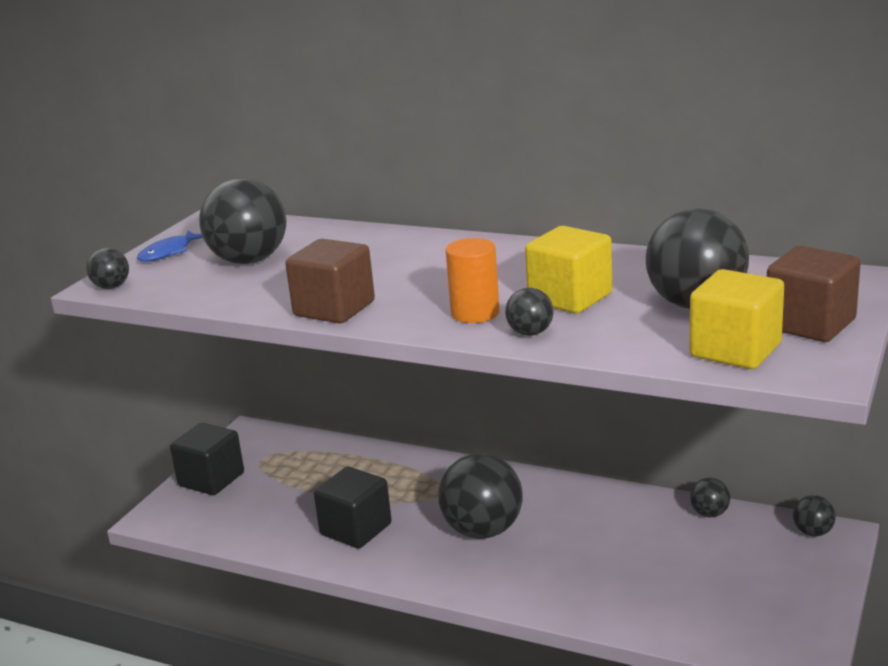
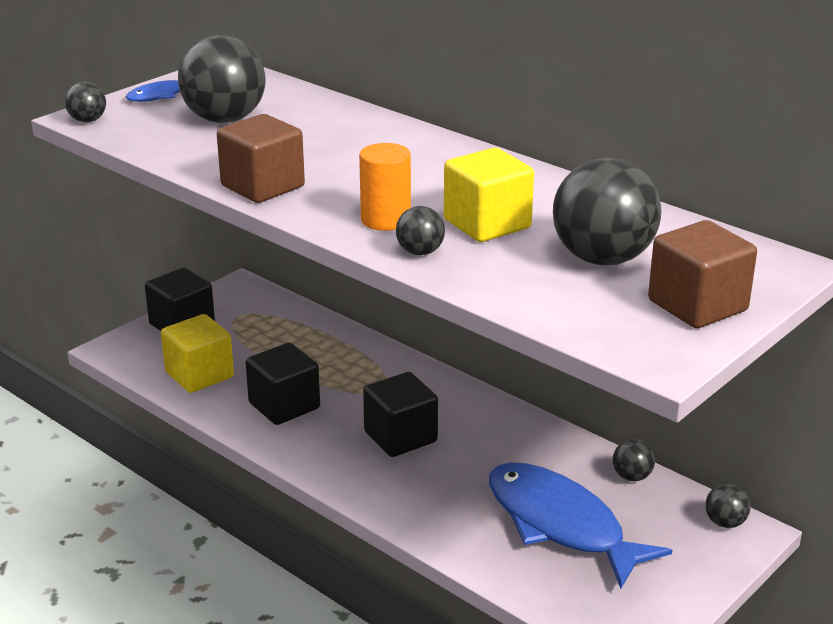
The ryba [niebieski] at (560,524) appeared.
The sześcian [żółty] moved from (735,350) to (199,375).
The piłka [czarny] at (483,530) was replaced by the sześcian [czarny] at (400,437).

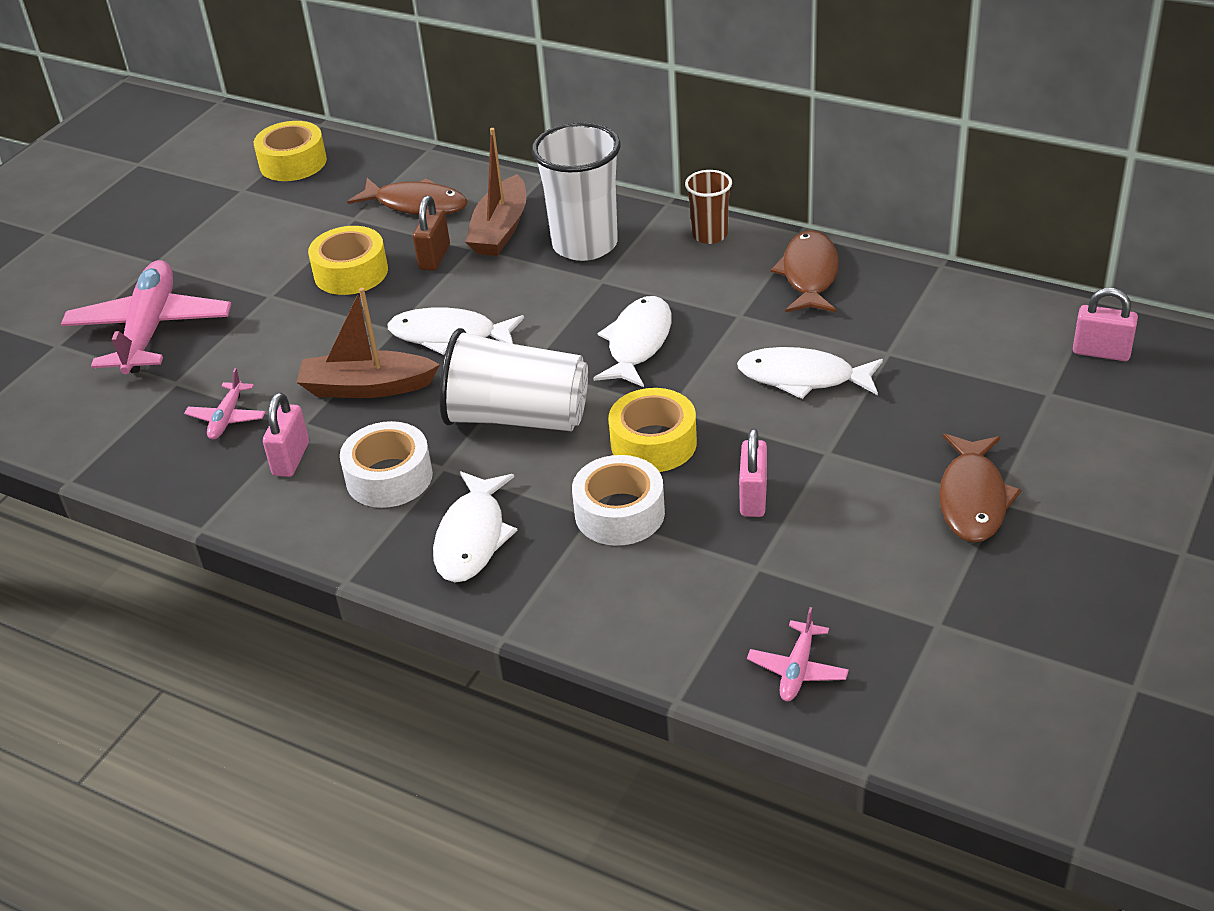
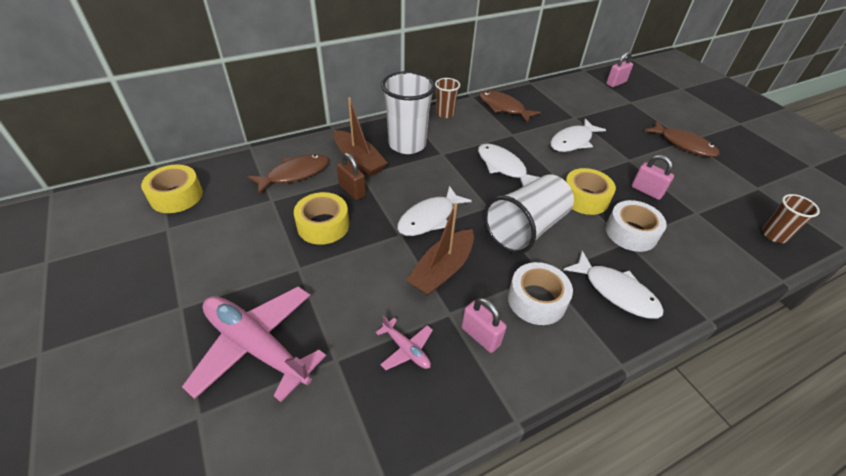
The samolot [różowy] at (797,670) was replaced by the szklanka [brązowy] at (774,235).

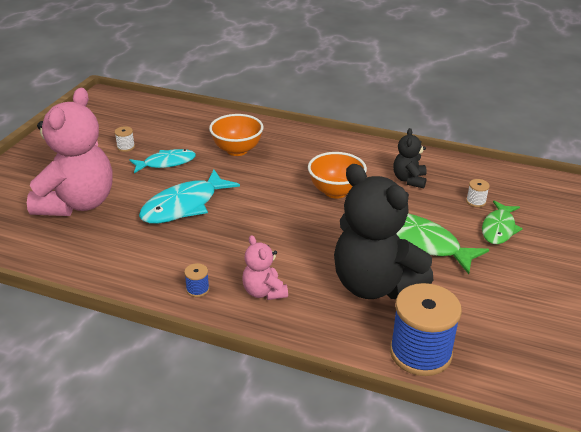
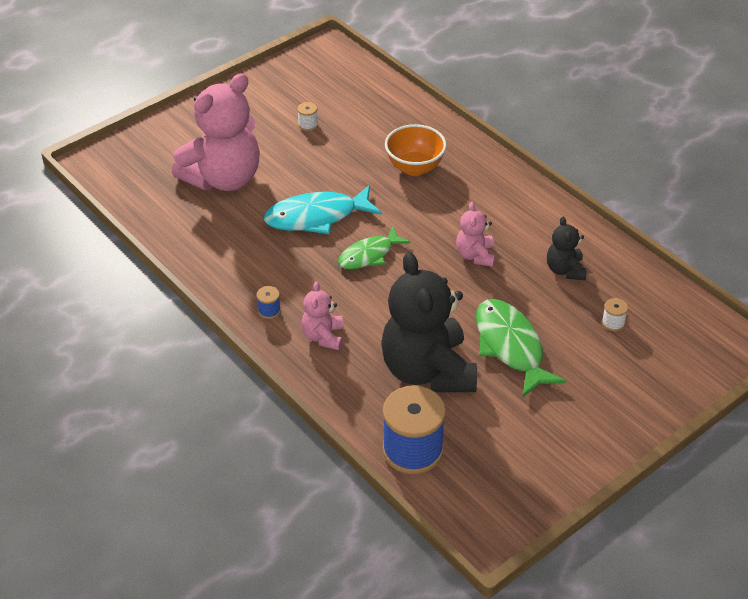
The ryba [turkusowy] at (166,163) disappeared.
The ryba [zielony] moved from (498,228) to (369,255).
The miska [pomarańczowy] at (335,192) was replaced by the miś [różowy] at (475,255).
The miś [czarny] at (409,180) turned 45 degrees counterclockwise.

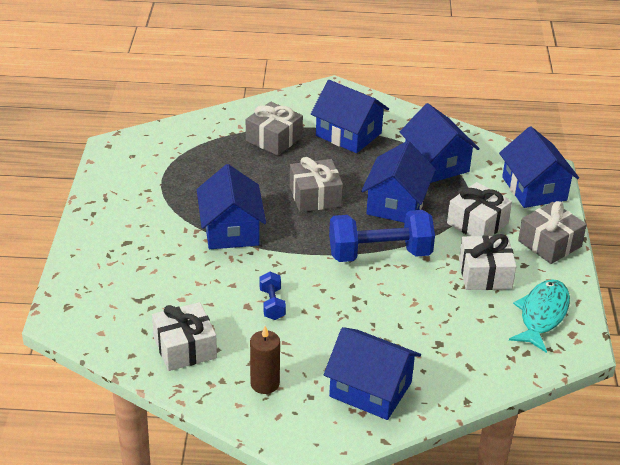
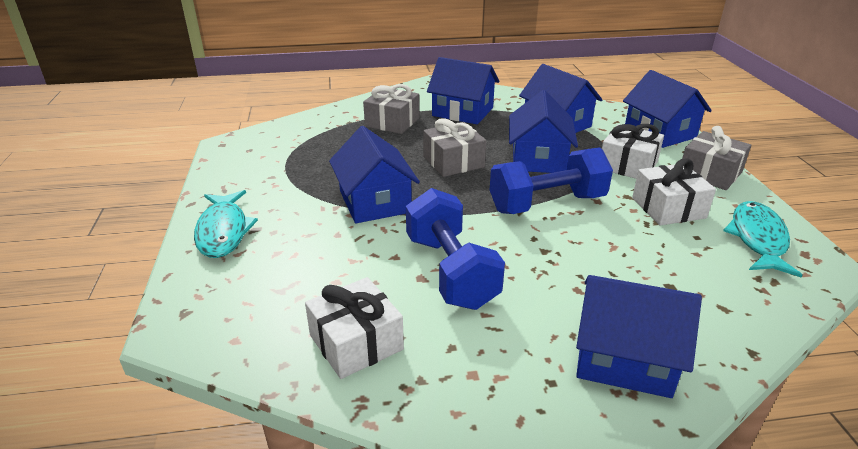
The świeca [brązowy] at (265,383) disappeared.
The ryba [turkusowy] at (223,231) appeared.
The hantel [niebieski] at (272,304) changed to 2.11 times the size.

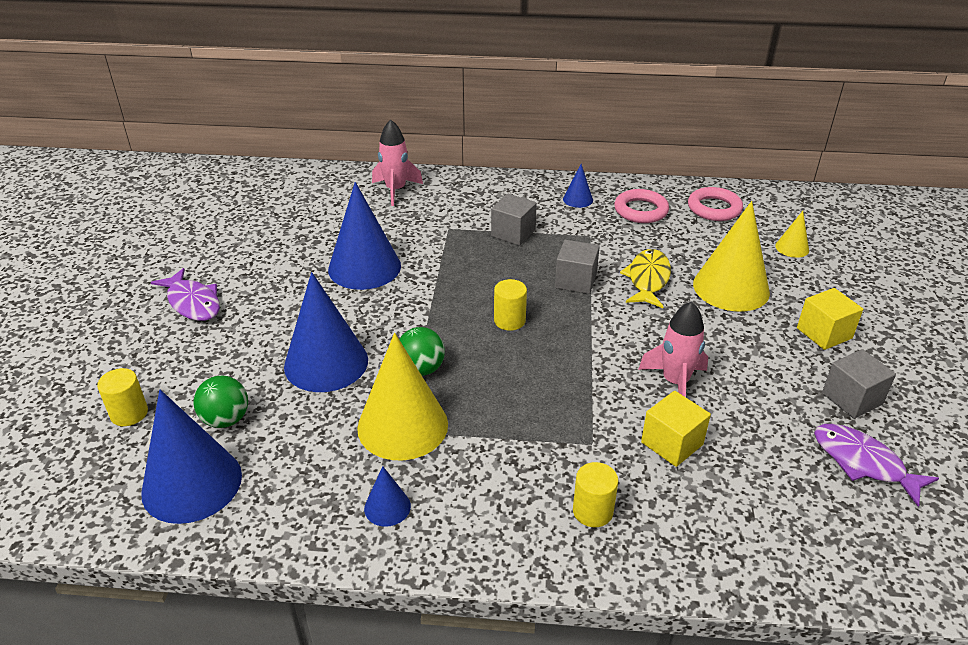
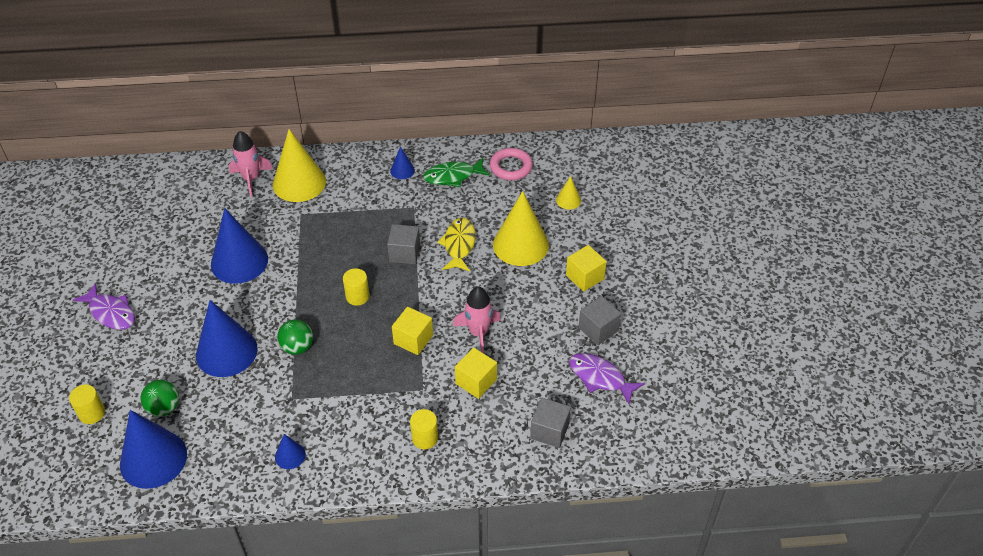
The sześcian [żółty] at (413,339) appeared.
The stożek [żółty] moved from (402,425) to (299,183).
The sześcian [szary] moved from (513,233) to (549,431).
The pierścień [różowy] at (640,210) was replaced by the ryba [zielony] at (453,176).

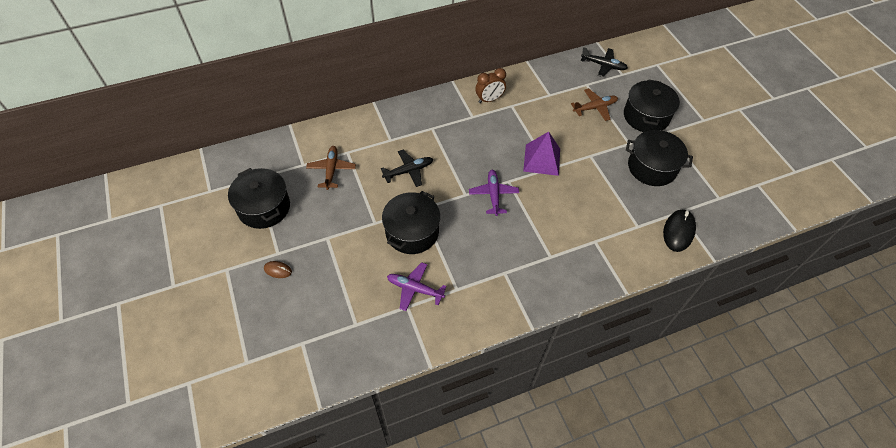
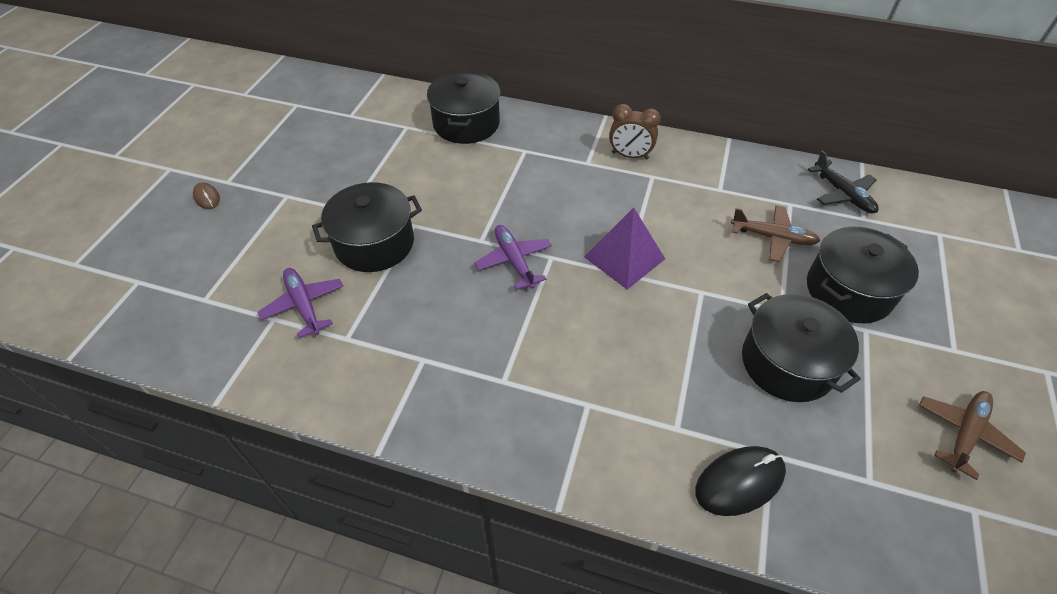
The samolot [czarny] at (408,171) disappeared.
The garnek [czarny] moved from (264,207) to (466,123).
The samolot [brązowy] moved from (331,170) to (964,434).
The samolot [fioletowy] at (493,195) turned 60 degrees counterclockwise.

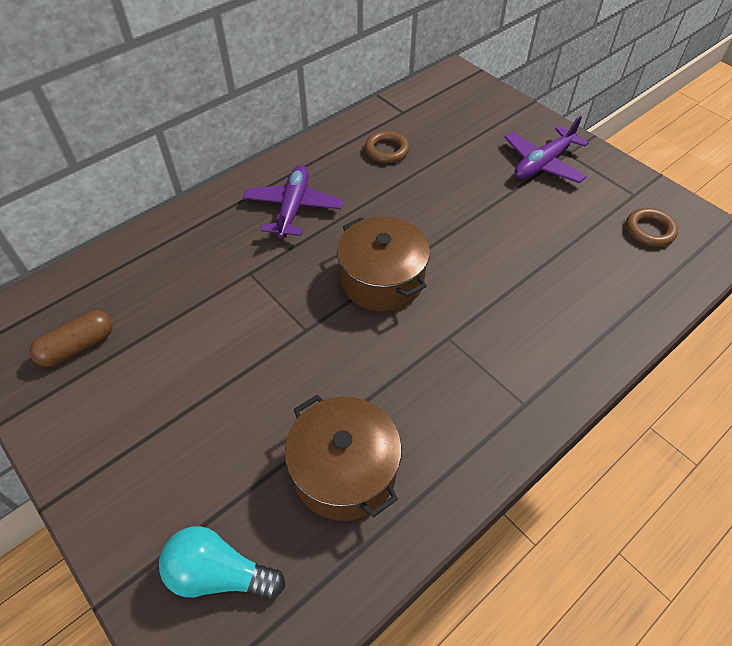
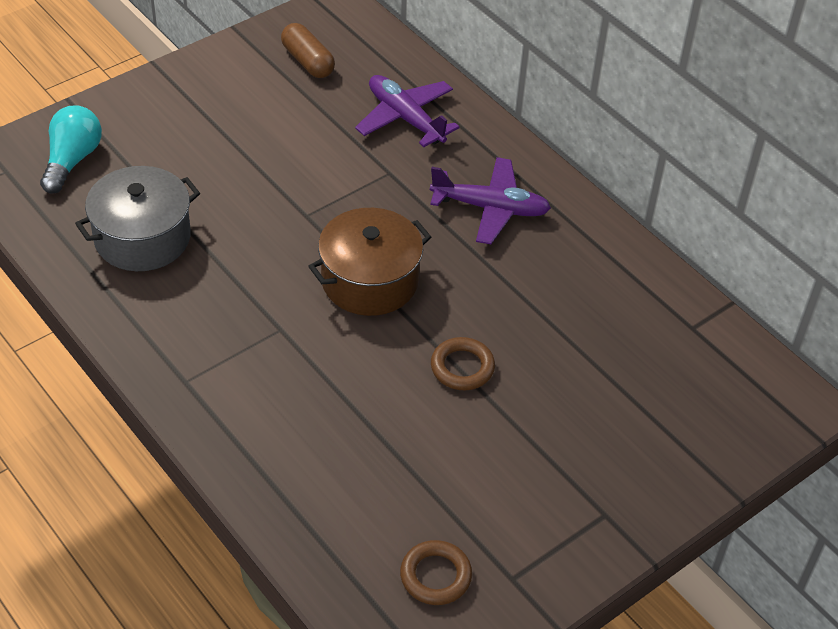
The pierścień [brązowy] moved from (386,150) to (462,367).
The samolot [fioletowy] moved from (543,163) to (405,118).
The garnek [brązowy] at (344,470) became the garnek [szary] at (142,238).

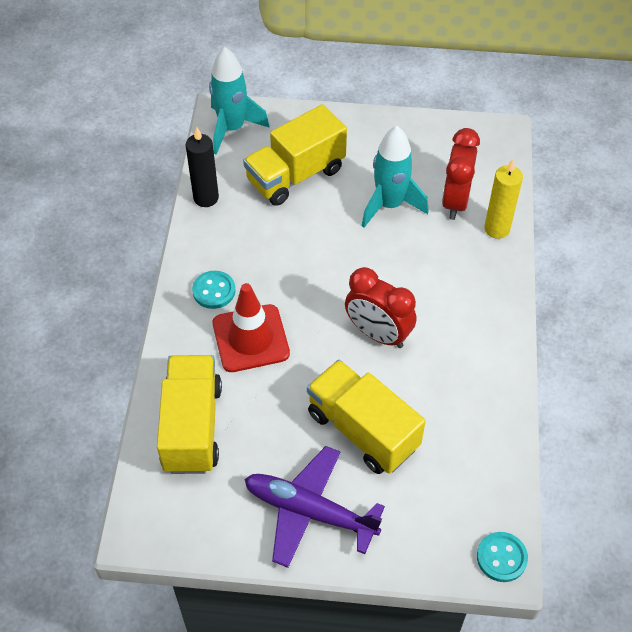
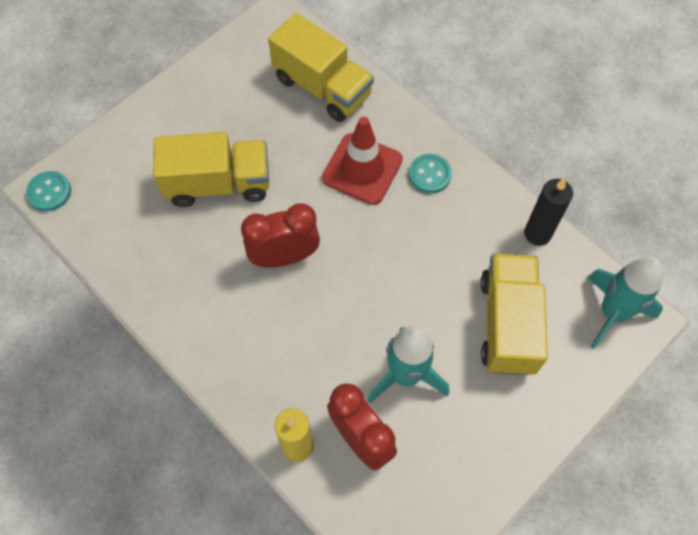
The samolot [fioletowy] at (309,511) disappeared.

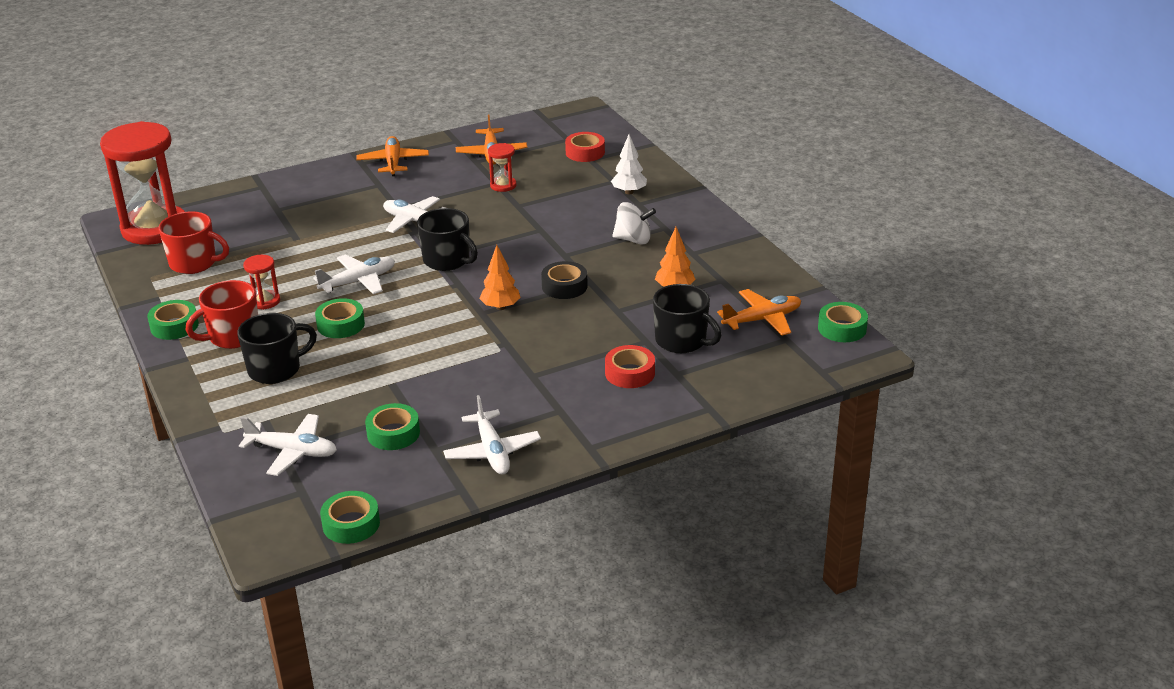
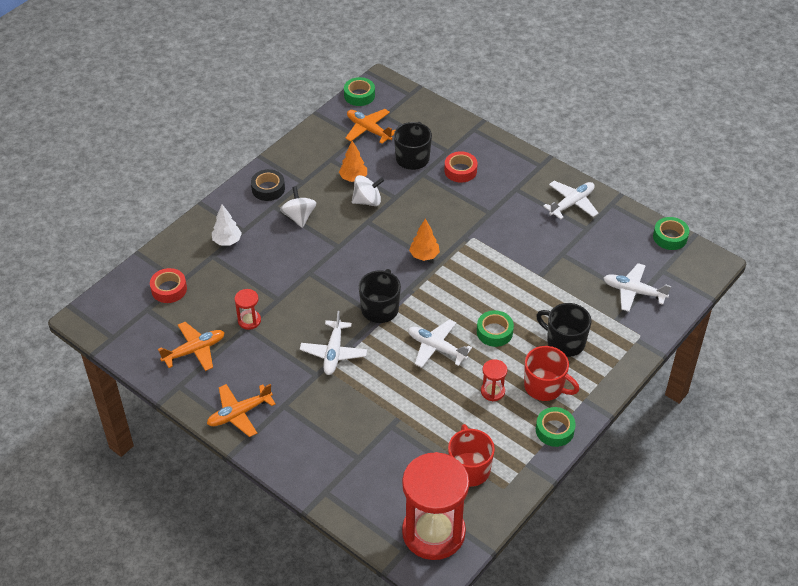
The taśma klejąca [zielony] at (393,433) disappeared.
The bączek [biały] at (367,201) appeared.
The taśma klejąca [czarny] moved from (564,286) to (268,189).
The samolot [biały] at (292,451) turned 60 degrees counterclockwise.

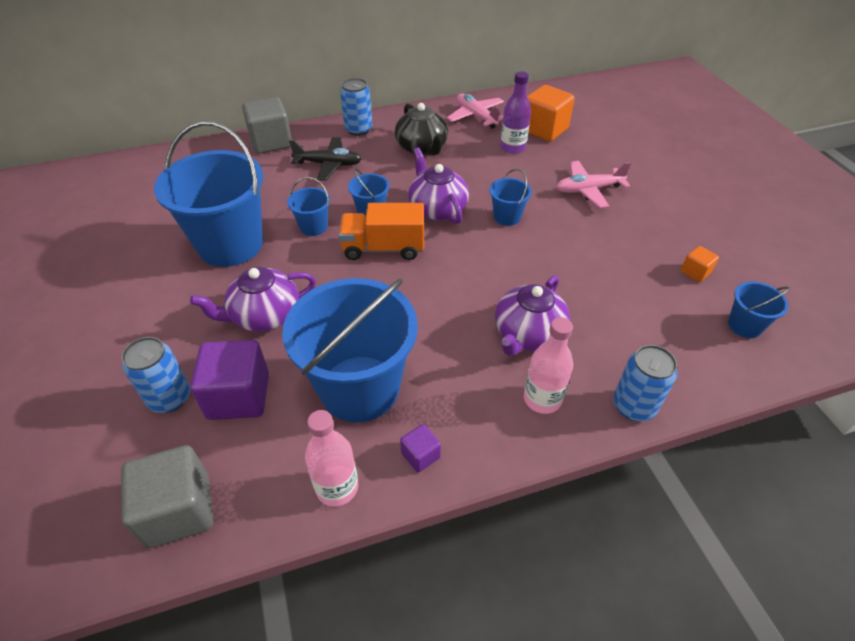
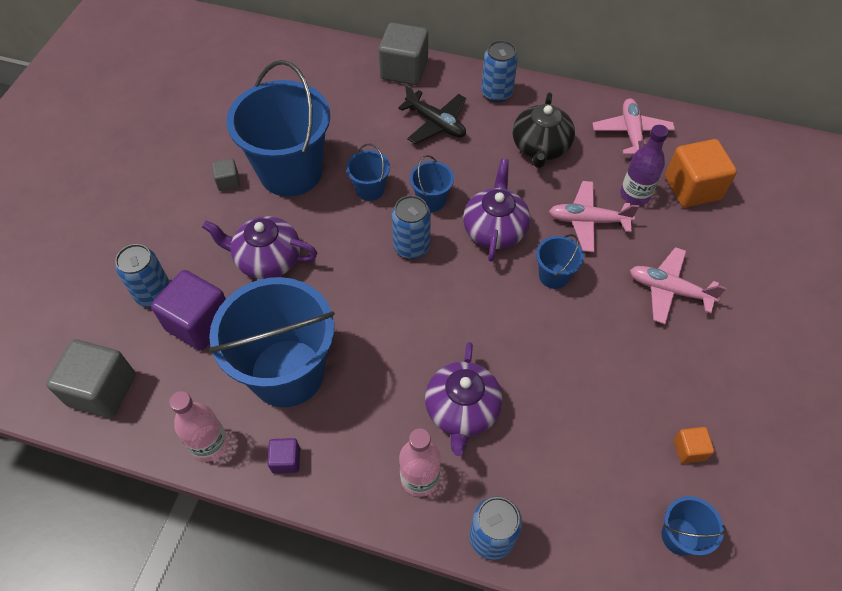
The sześcian [szary] at (228,182) appeared.
The samolot [różowy] at (588,221) appeared.
The ciężarówka [pomarańczowy] at (383,248) was replaced by the puszka [niebieski] at (411,246).
The imbryk [fioletowy] at (528,334) turned 60 degrees counterclockwise.

